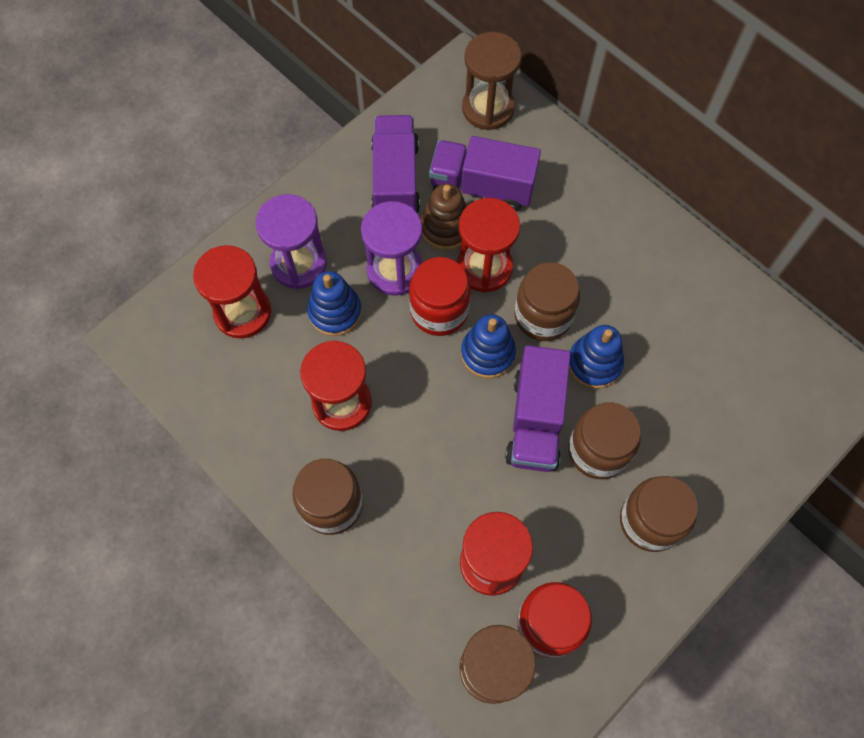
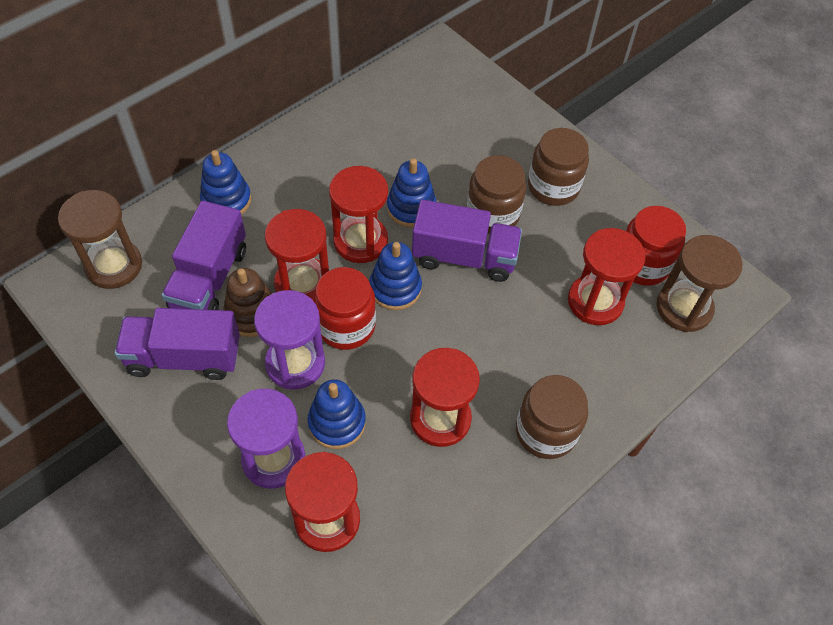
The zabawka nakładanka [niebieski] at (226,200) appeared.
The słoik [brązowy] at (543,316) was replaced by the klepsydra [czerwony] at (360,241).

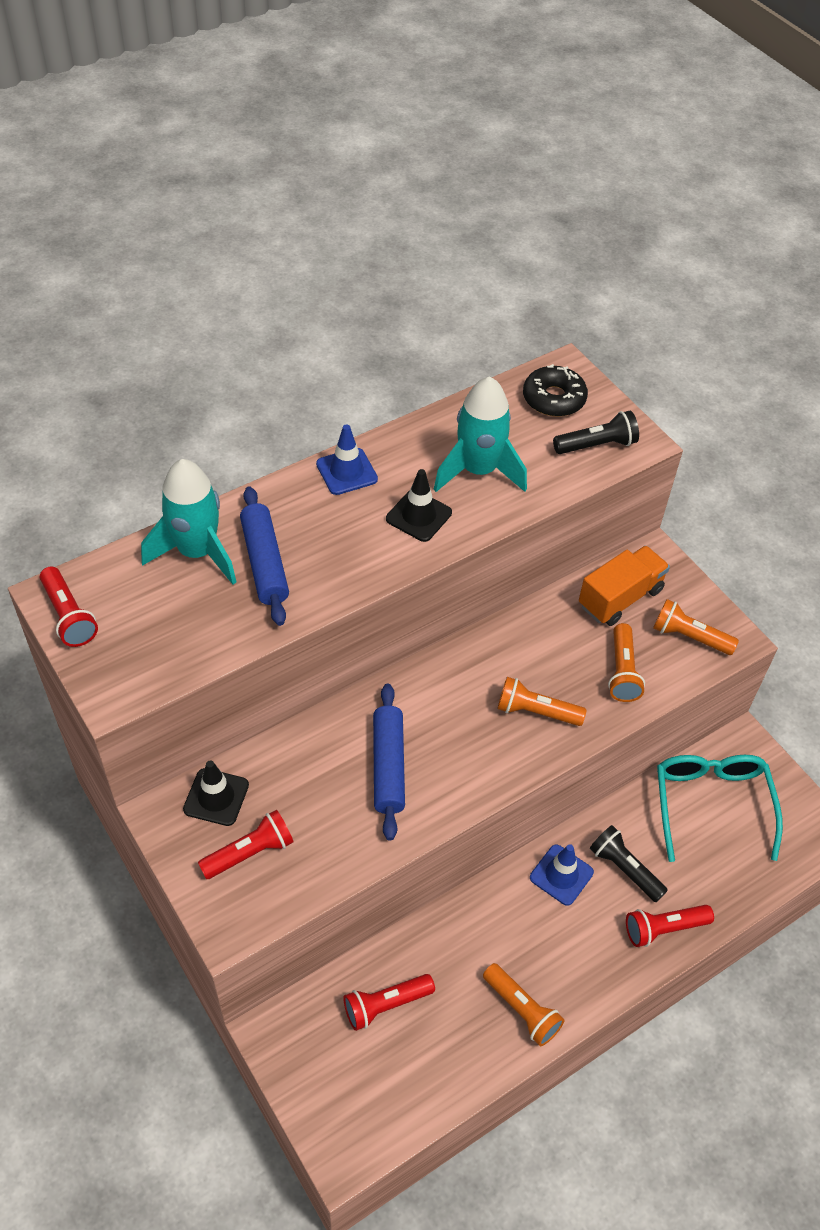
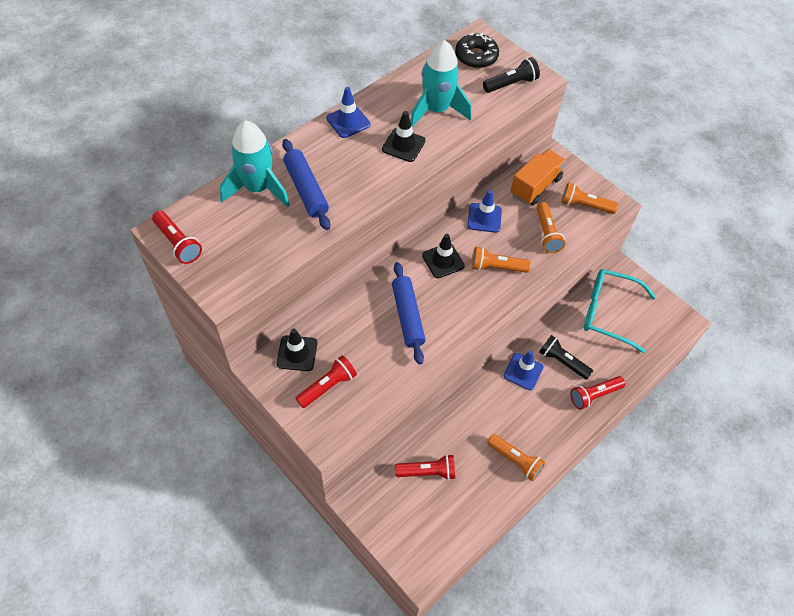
The pachołek [czarny] at (443,261) appeared.
The pachołek [niebieski] at (484,218) appeared.
The latarka [czerwony] at (385,1005) turned 150 degrees counterclockwise.
The okulary [turkusowy] at (711,804) turned 60 degrees counterclockwise.

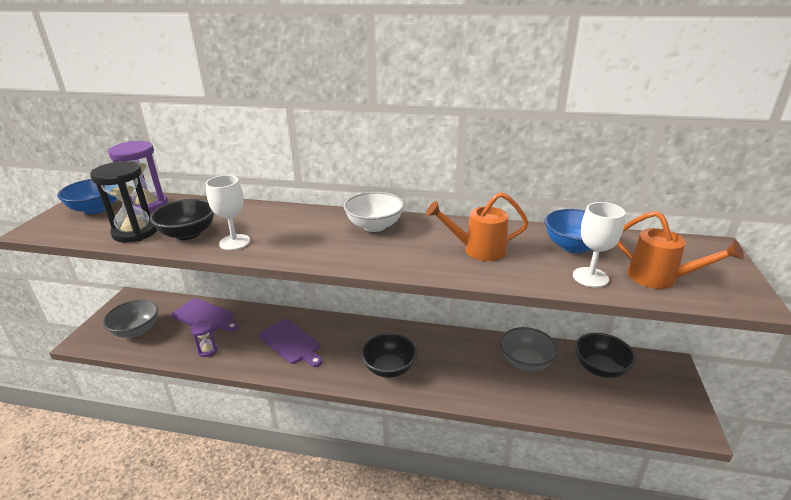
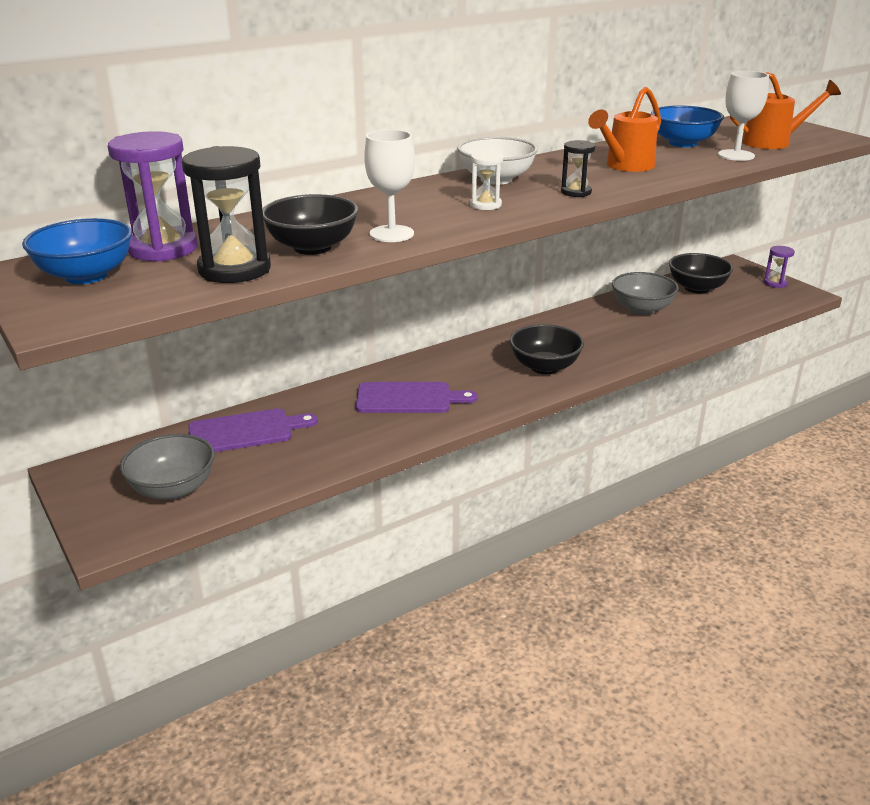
The klepsydra [biały] at (485,205) appeared.
The klepsydra [czarny] at (576,192) appeared.
The klepsydra [fioletowy] moved from (207,350) to (775,283).

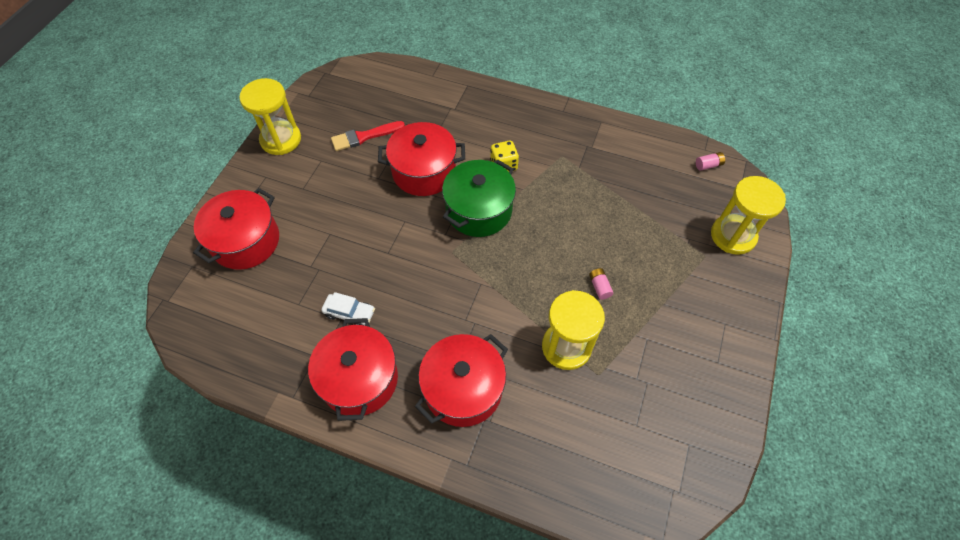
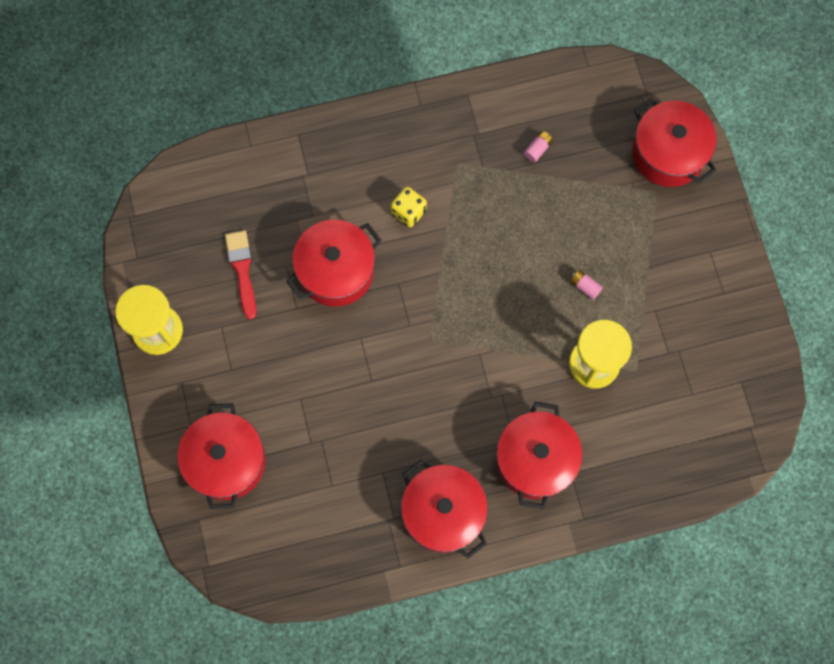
The samochód [biały] at (349,313) disappeared.
The garnek [zielony] at (479,210) disappeared.
The bateria [różowy] moved from (708,165) to (537,149).
The klepsydra [żółty] at (733,236) was replaced by the garnek [czerwony] at (668,153).
The pędzel [czerwony] at (364,137) turned 135 degrees clockwise.

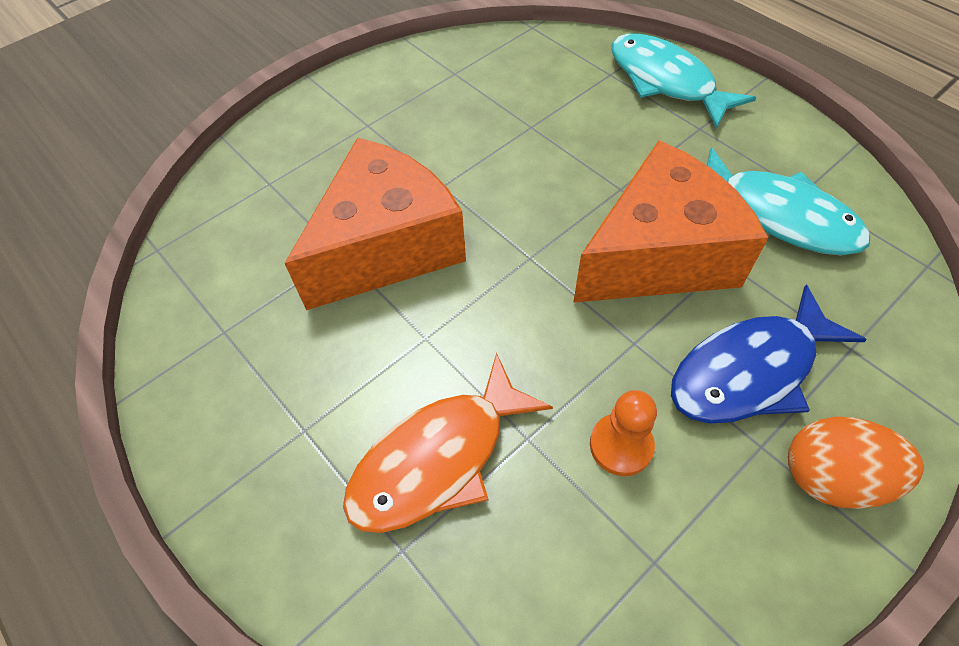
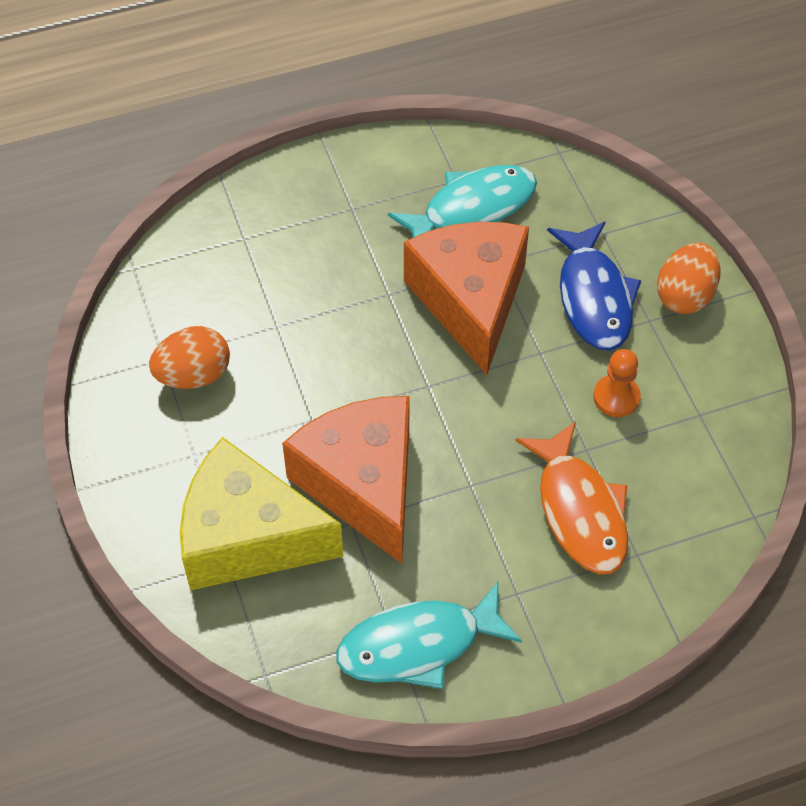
The jajko [pomarańczowy] at (193,375) appeared.
The ser [żółty] at (247,537) appeared.
The ryba [turkusowy] moved from (665,81) to (418,645).

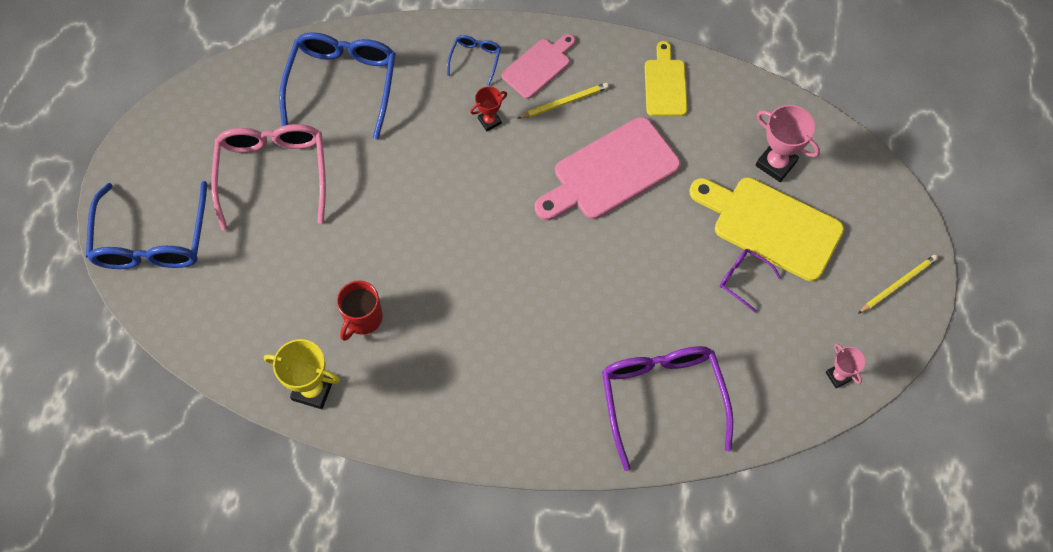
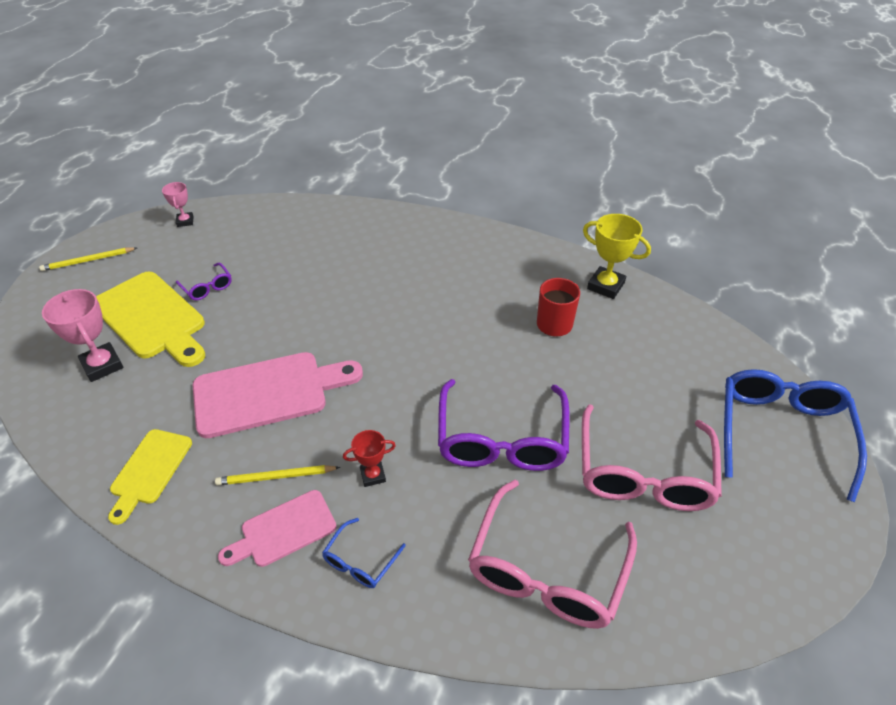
The okulary [fioletowy] moved from (662,398) to (501,439).
The okulary [niebieski] at (342,83) became the okulary [różowy] at (547,570).

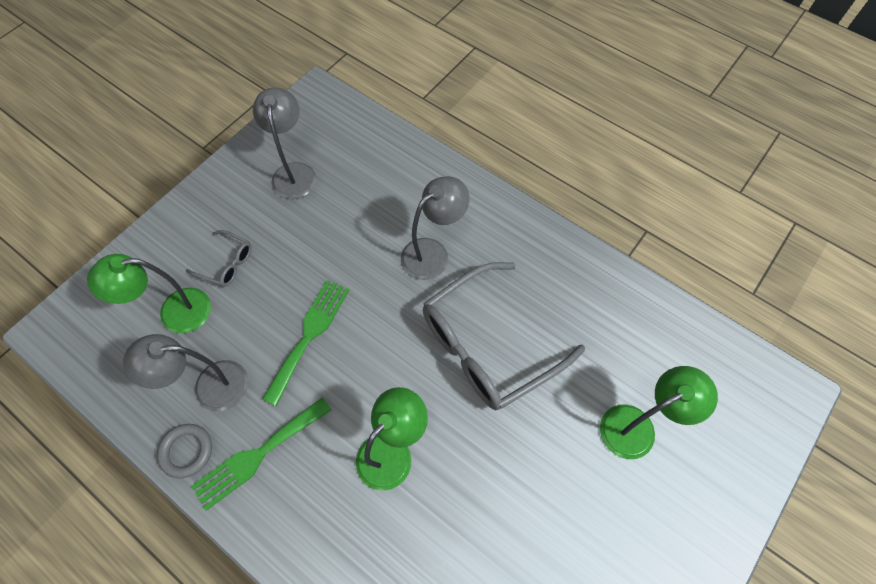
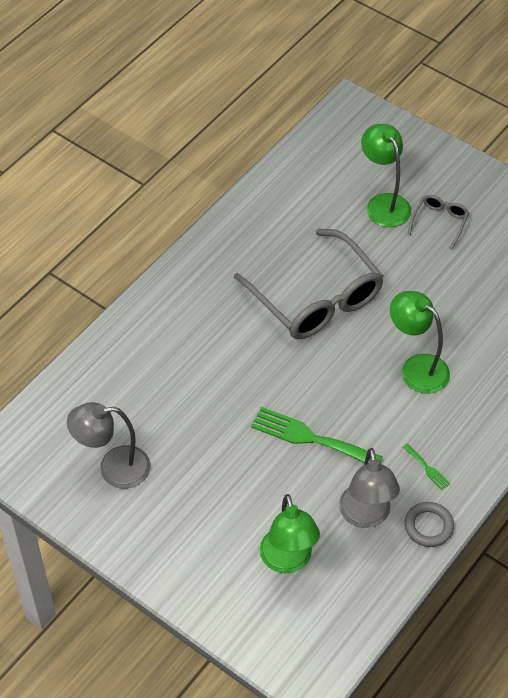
The lampka [szary] at (433,252) disappeared.
The okulary [szary] moved from (226,263) to (439,222).
The widelec [zielony] at (258,455) changed to 0.45 times the size.

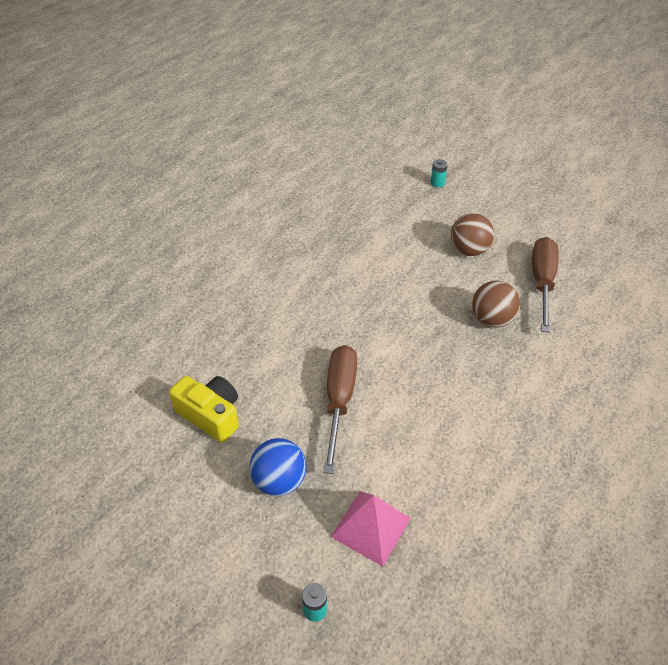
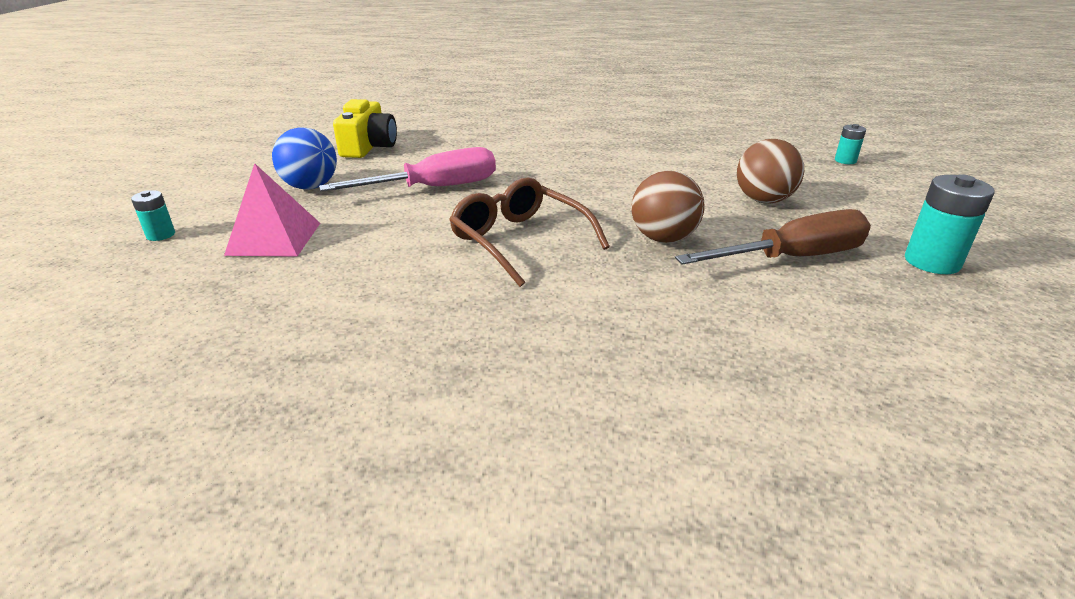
The okulary [brązowy] at (520,241) appeared.
The bateria [turkusowy] at (932,262) appeared.
The śrubokręt [brązowy] at (339,401) became the śrubokręt [różowy] at (434,188).

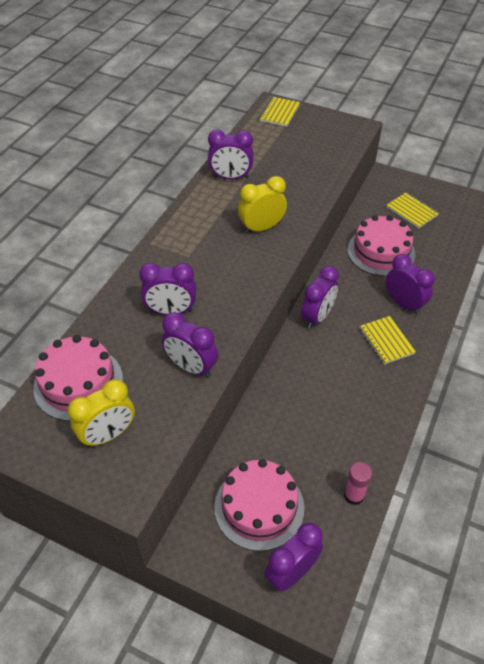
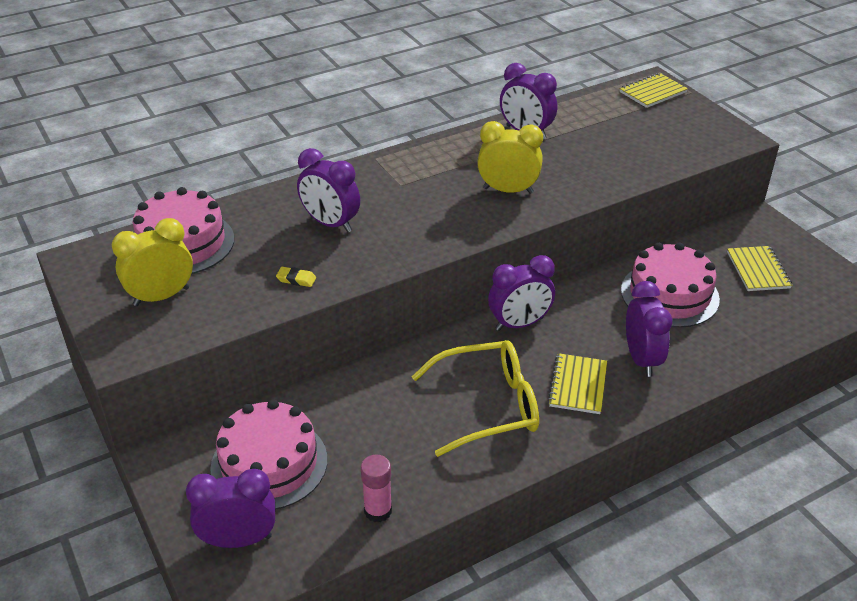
The okulary [żółty] at (488,406) appeared.
The budzik [fioletowy] at (191,367) was replaced by the gumka do mazania [żółty] at (296,279).
The budzik [żółty] at (108,435) turned 150 degrees clockwise.

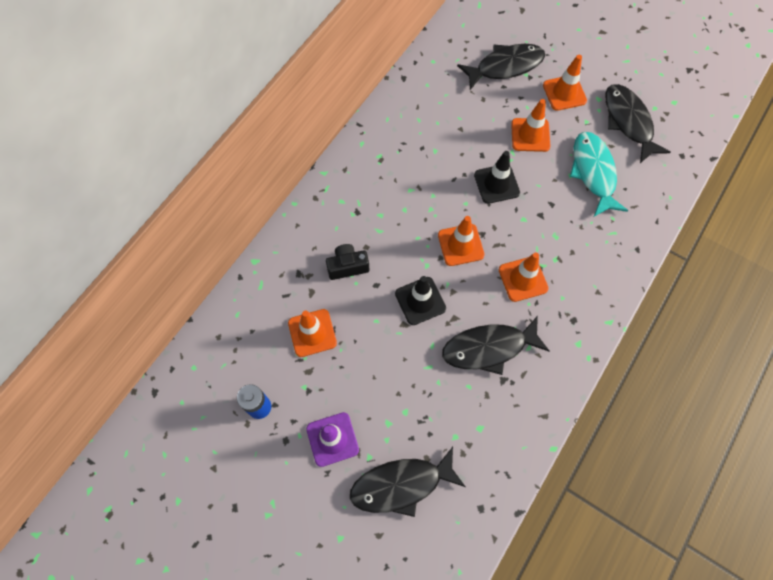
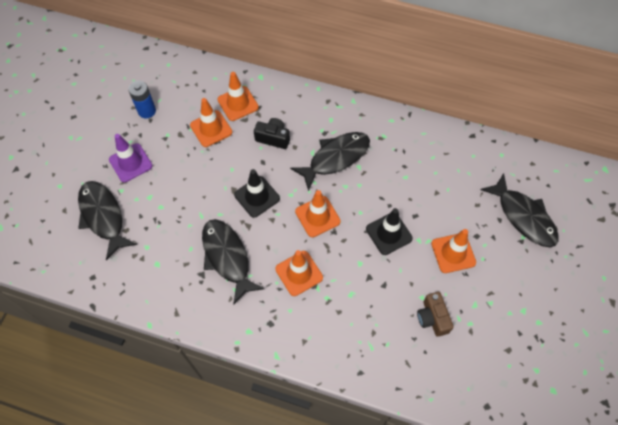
The pachołek [pomarańczowy] moved from (564,93) to (238,103).
The ryba [czarny] moved from (628,122) to (335,158).
The ryba [turkusowy] at (593,172) was replaced by the aparat fotograficzny [brązowy] at (432,318).
The aparat fotograficzny [czarny] at (347,266) turned 45 degrees counterclockwise.

